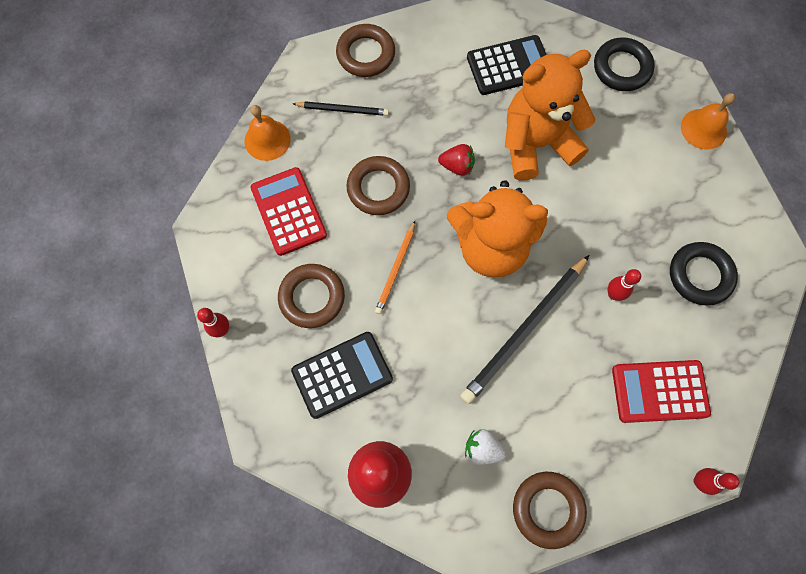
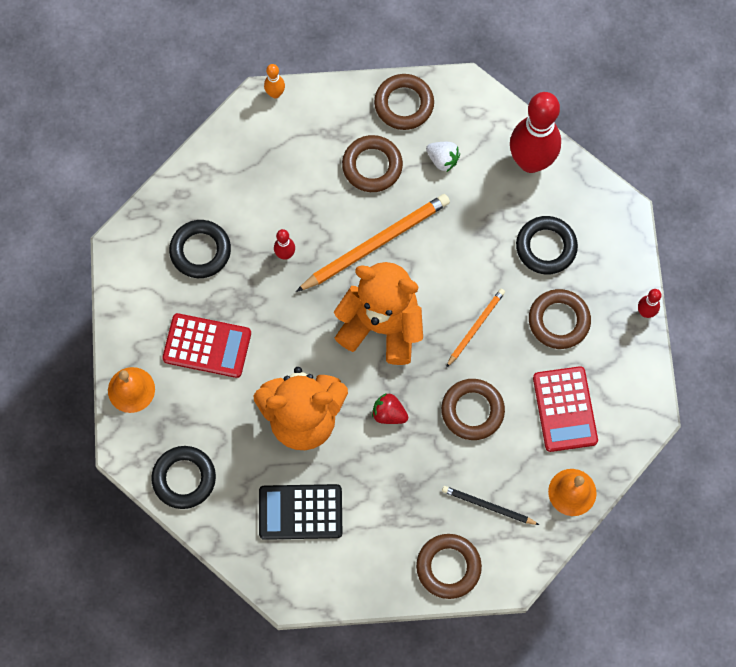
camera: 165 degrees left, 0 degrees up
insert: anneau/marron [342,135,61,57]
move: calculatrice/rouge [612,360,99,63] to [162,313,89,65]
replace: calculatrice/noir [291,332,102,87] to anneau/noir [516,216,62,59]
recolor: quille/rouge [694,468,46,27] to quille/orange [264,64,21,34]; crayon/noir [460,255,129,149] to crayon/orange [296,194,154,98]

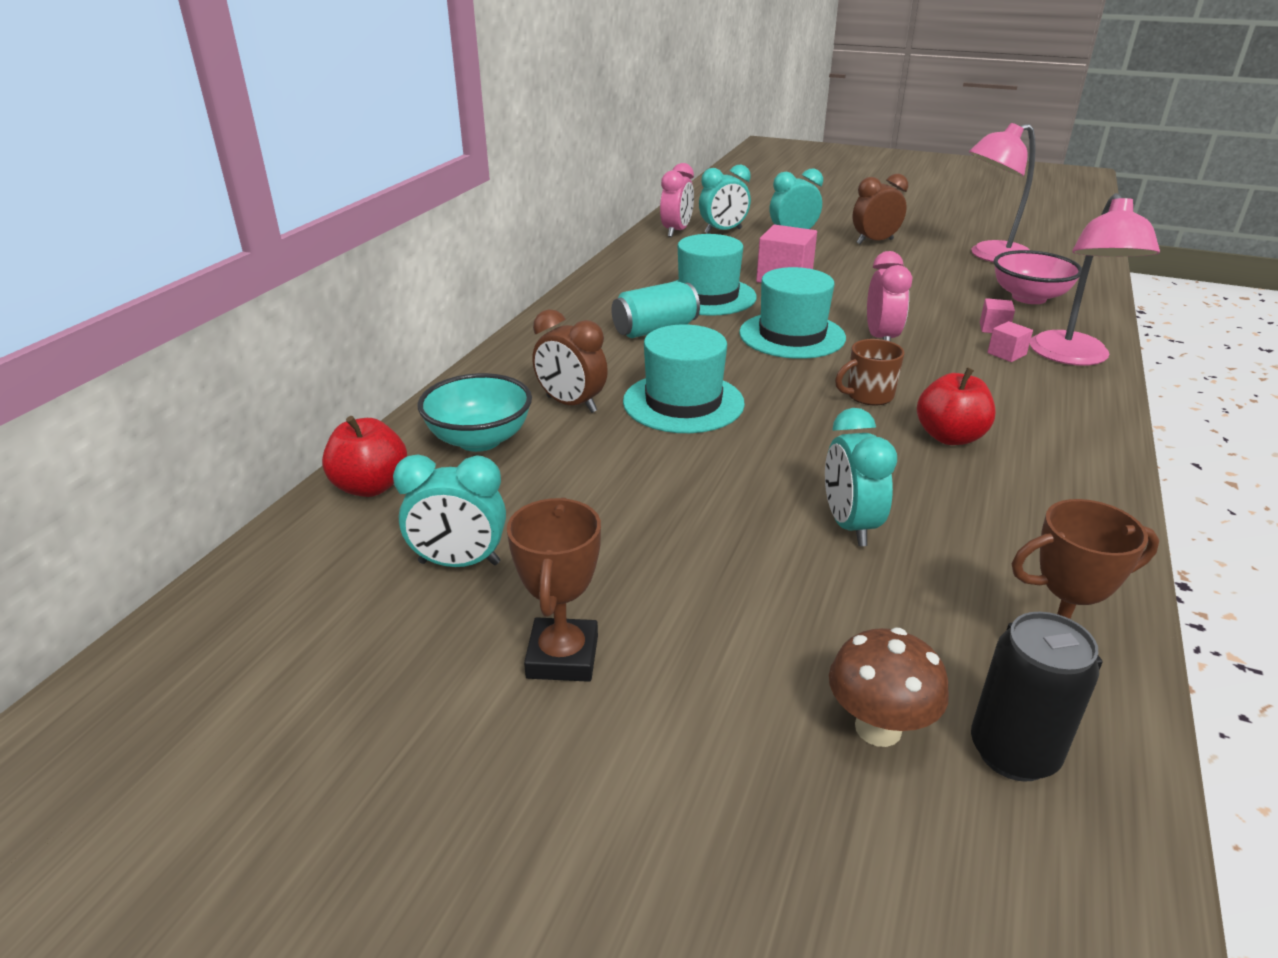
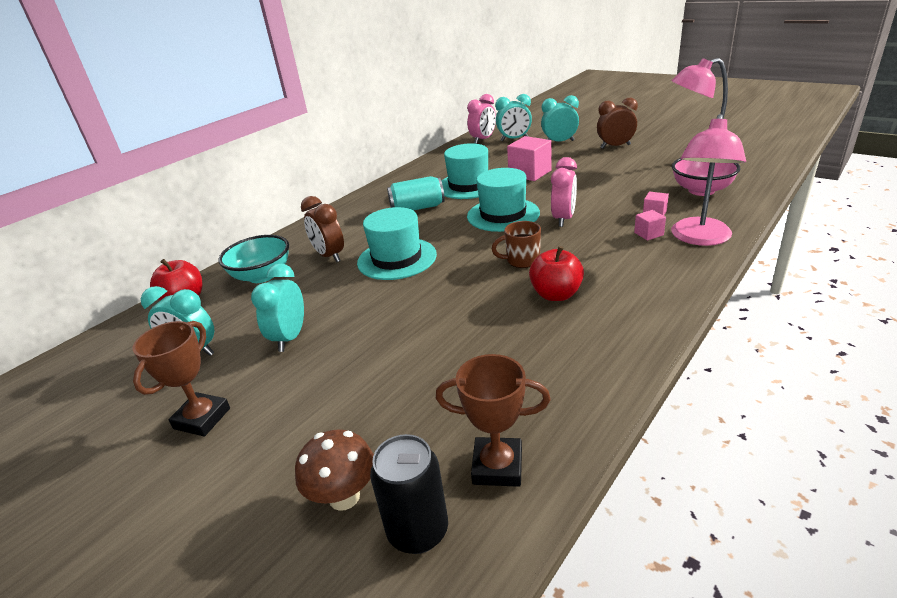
camera: 20 degrees right, 0 degrees up
move: réveil/turquoise [825,408,72,138] to [251,263,53,89]

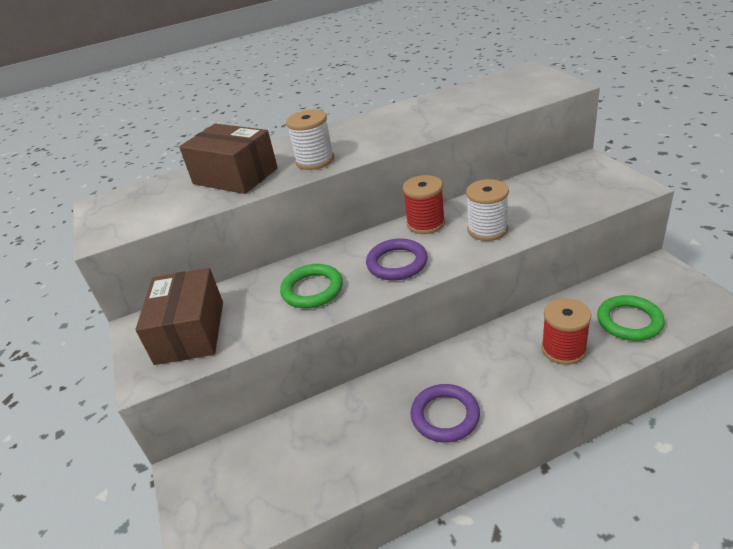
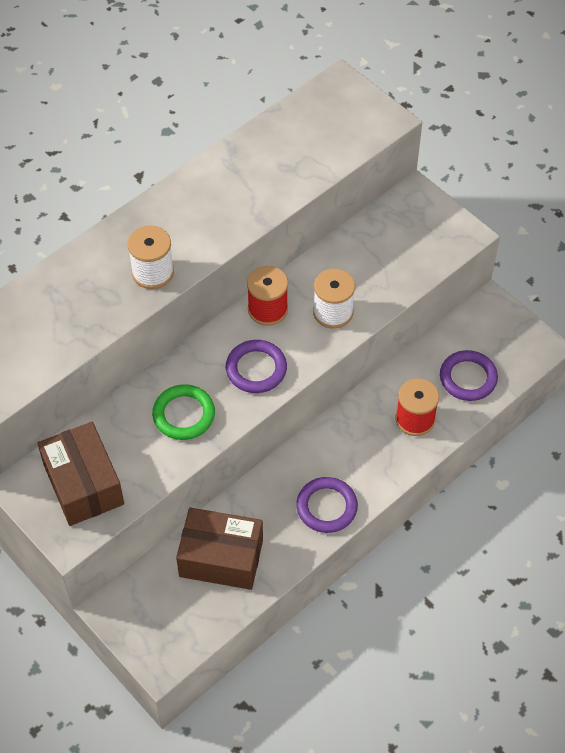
camera: 25 degrees left, 20 degrees up
move: boîte/marron [179,124,99,70] to [176,508,87,82]
recolor: anneau/vert [597,295,68,46] to anneau/violet [440,350,58,51]

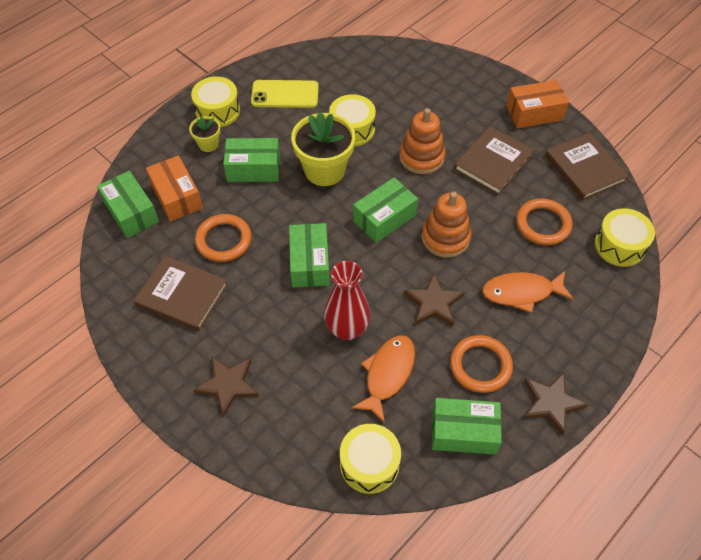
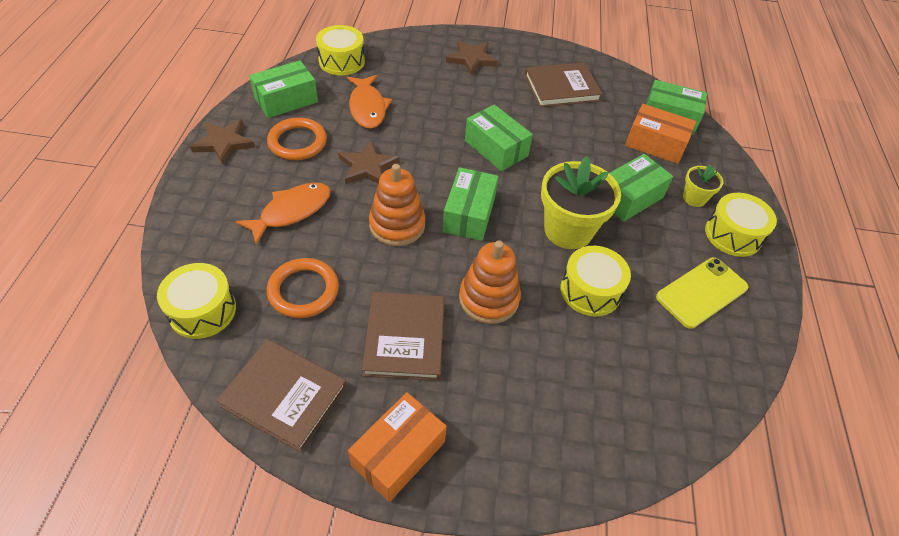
camera: 140 degrees right, 5 degrees down
delete: anneau/orange [195,214,57,48]; vase/rouge [324,261,46,79]

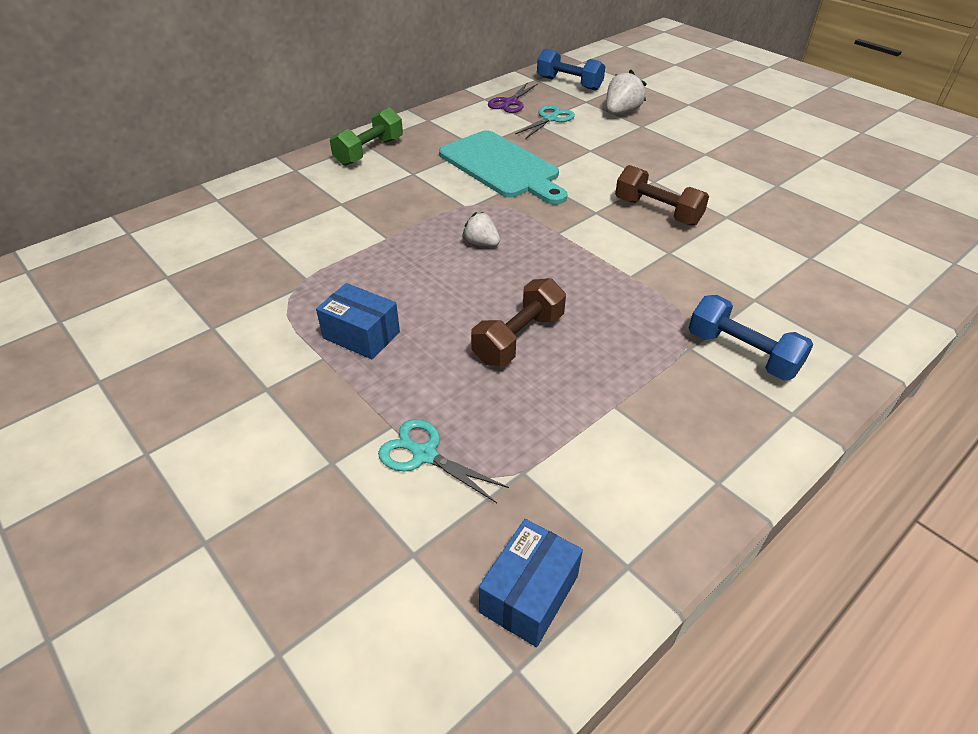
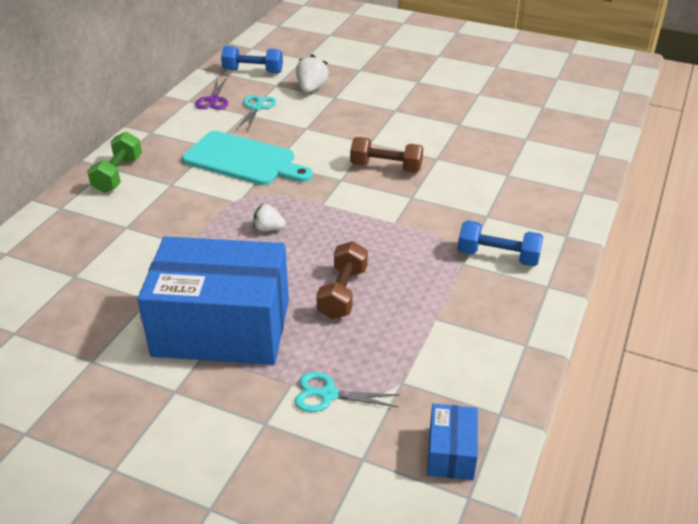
camera: 25 degrees left, 5 degrees down
resize: boîte/bleu [316,283,84,76] = [137,236,152,129] x2.37

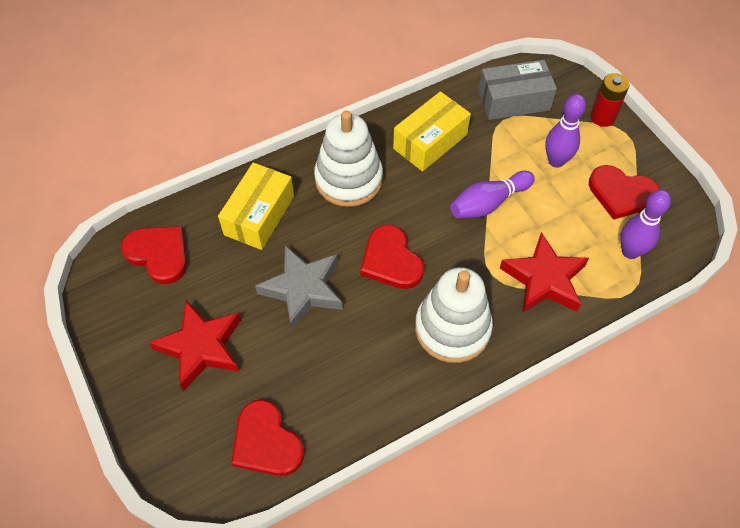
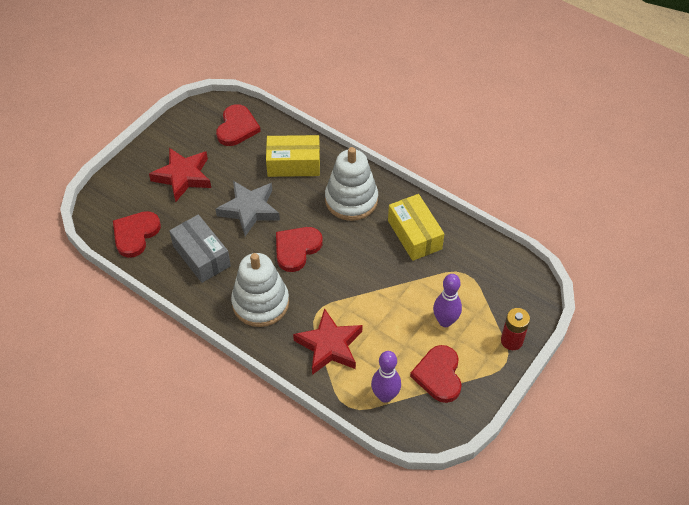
camera: 65 degrees right, 5 degrees down
delete: quille/violet [450,171,85,47]
move: boîte/gris [478,60,79,60] to [169,214,62,69]
rotate: boîte/jaune [393,91,78,81] = [388,194,56,67] 45 degrees clockwise

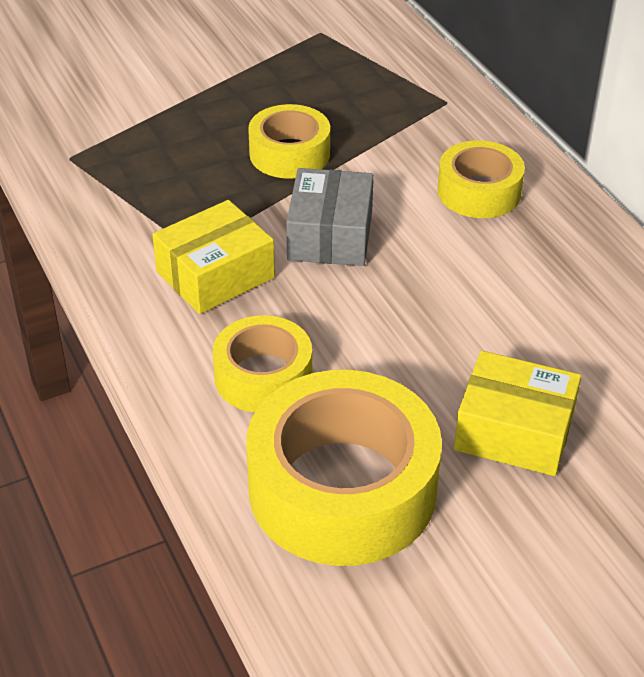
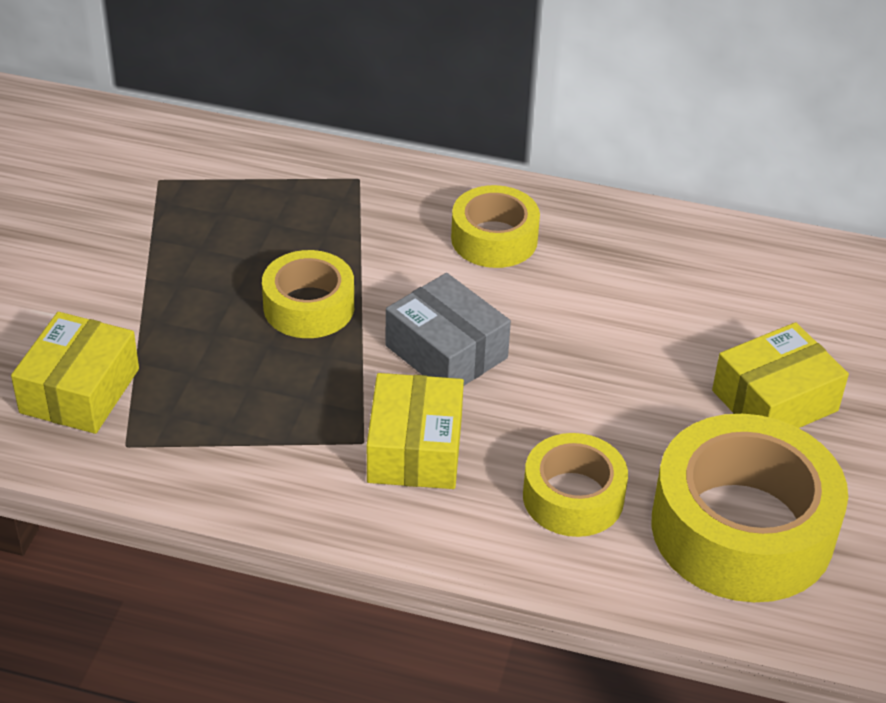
camera: 50 degrees left, 0 degrees up
insert: boîte/jaune [11,312,128,122]

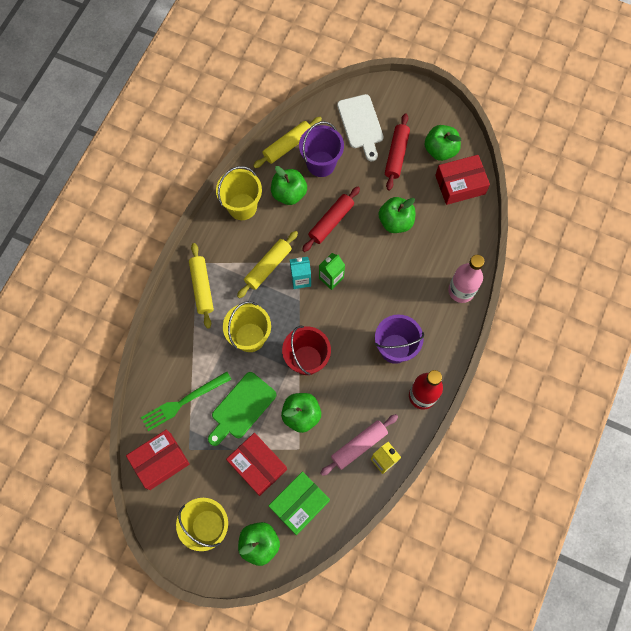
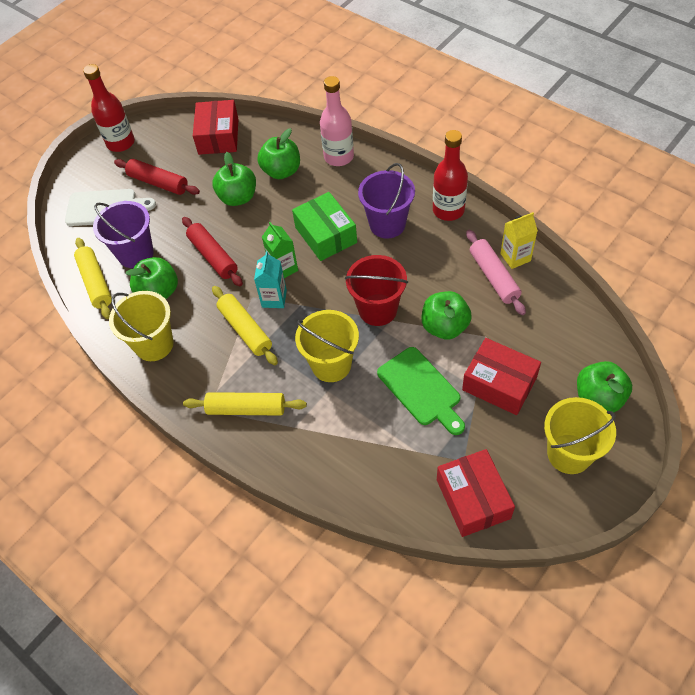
camera: 70 degrees left, 15 degrees down
delete: fourchette/vert [141,372,91,59]
insert: bouteille/rouge [83,64,52,88]
move: pomme/vert [425,125,36,36] to [257,128,43,51]; boîte/vert [268,471,62,64] to [292,192,65,69]
rotate: boîte/rouge [226,433,61,63] = [462,338,79,77] 60 degrees clockwise

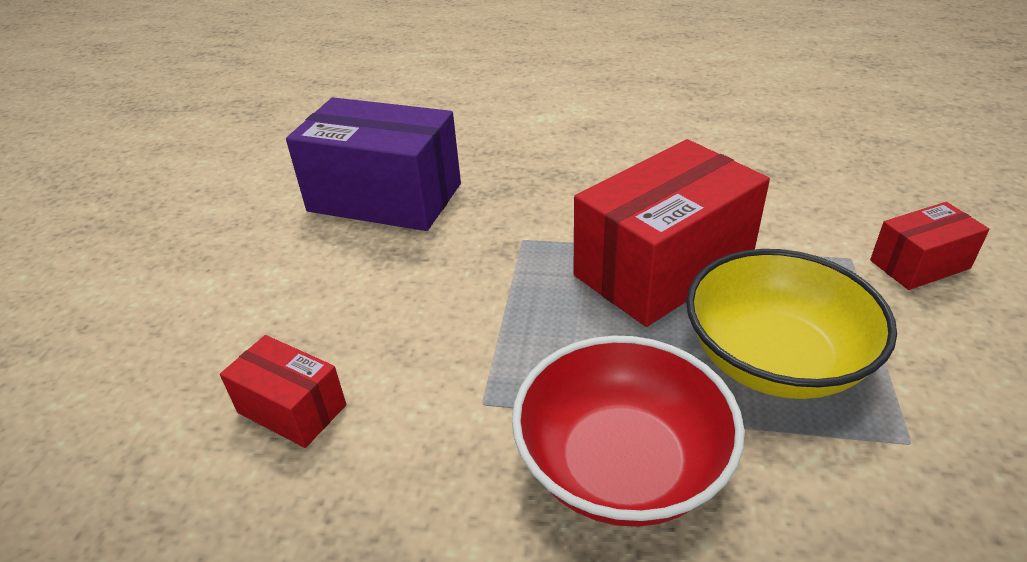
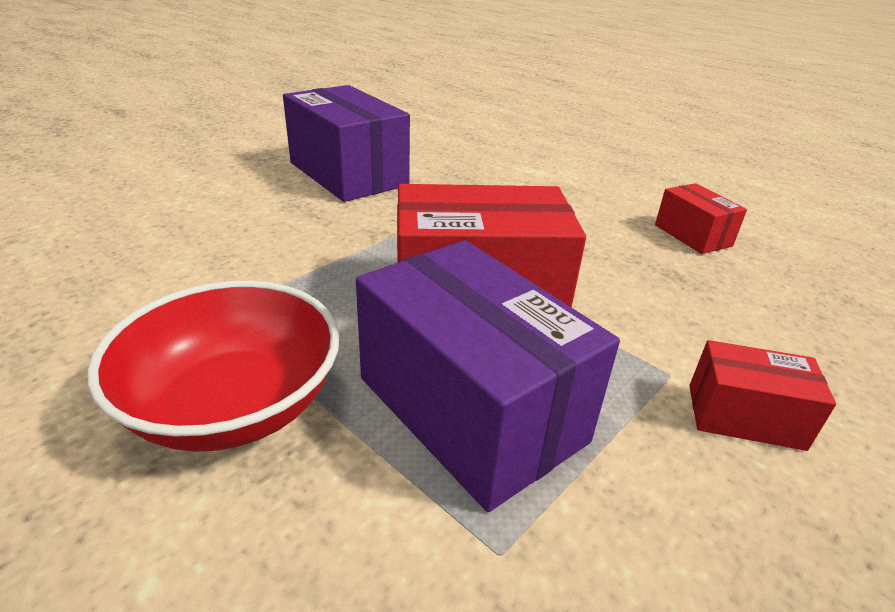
camera: 30 degrees right, 5 degrees down
move: boîte/rouge [220,335,126,113] to [655,183,92,71]
replace: bol/jaune [686,249,211,150] to boîte/violet [356,240,264,272]

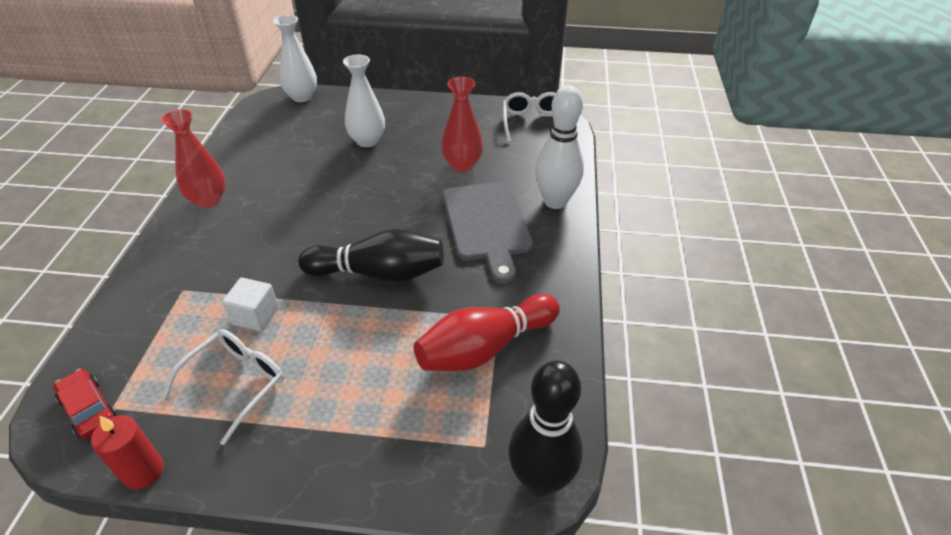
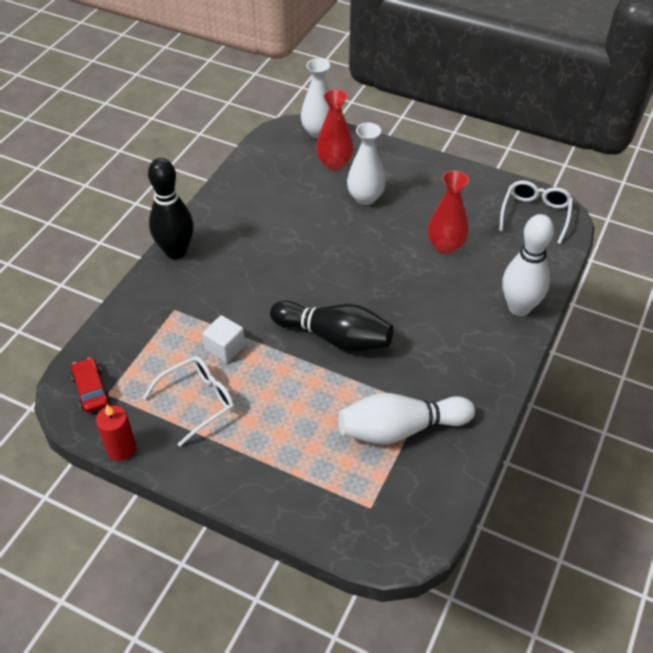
camera: 20 degrees right, 5 degrees up
delete: planche à découper/gris [443,182,90,101]
move: quille/noir [509,361,74,136] to [148,158,46,101]; vase/rouge [161,109,65,99] to [316,89,38,82]
recolor: quille/rouge [414,294,146,77] to quille/blanc [338,393,137,52]

